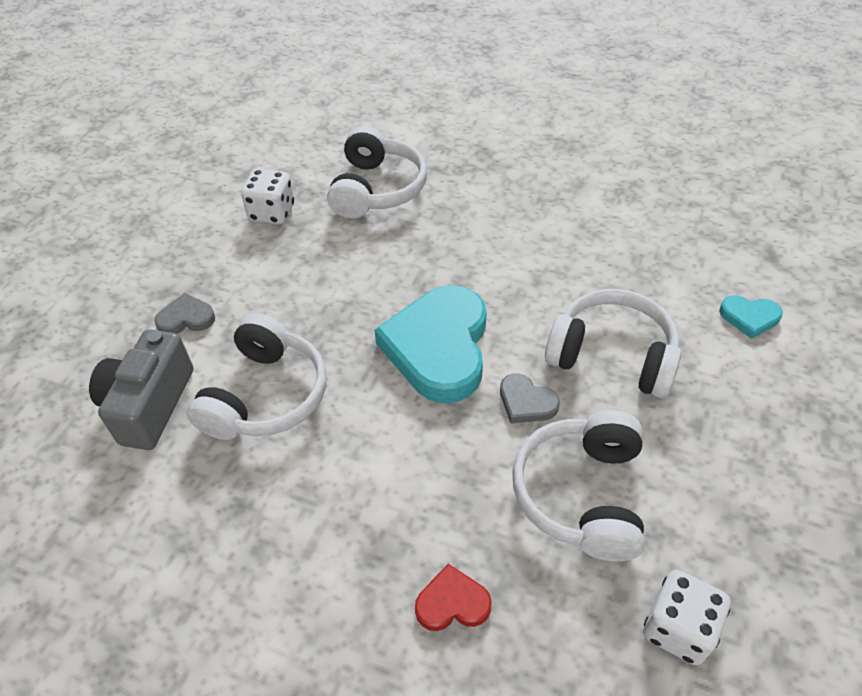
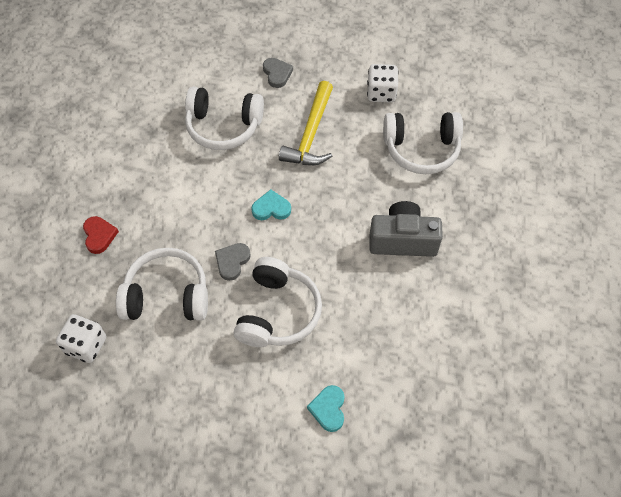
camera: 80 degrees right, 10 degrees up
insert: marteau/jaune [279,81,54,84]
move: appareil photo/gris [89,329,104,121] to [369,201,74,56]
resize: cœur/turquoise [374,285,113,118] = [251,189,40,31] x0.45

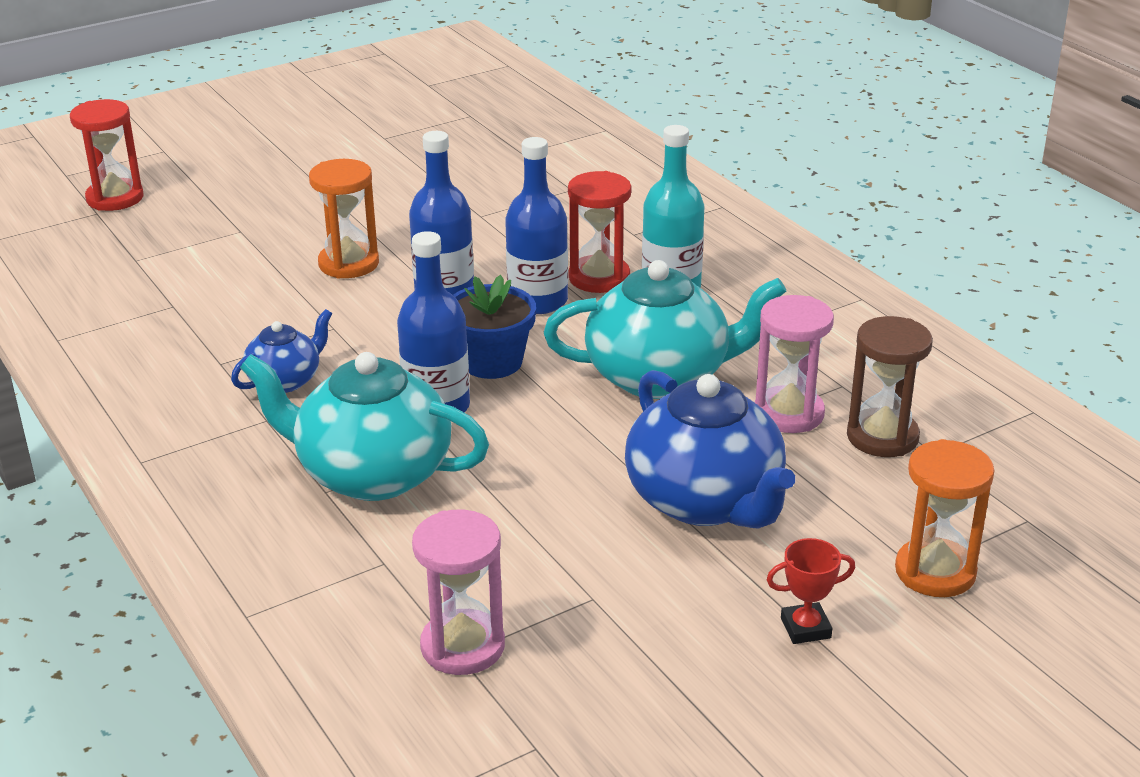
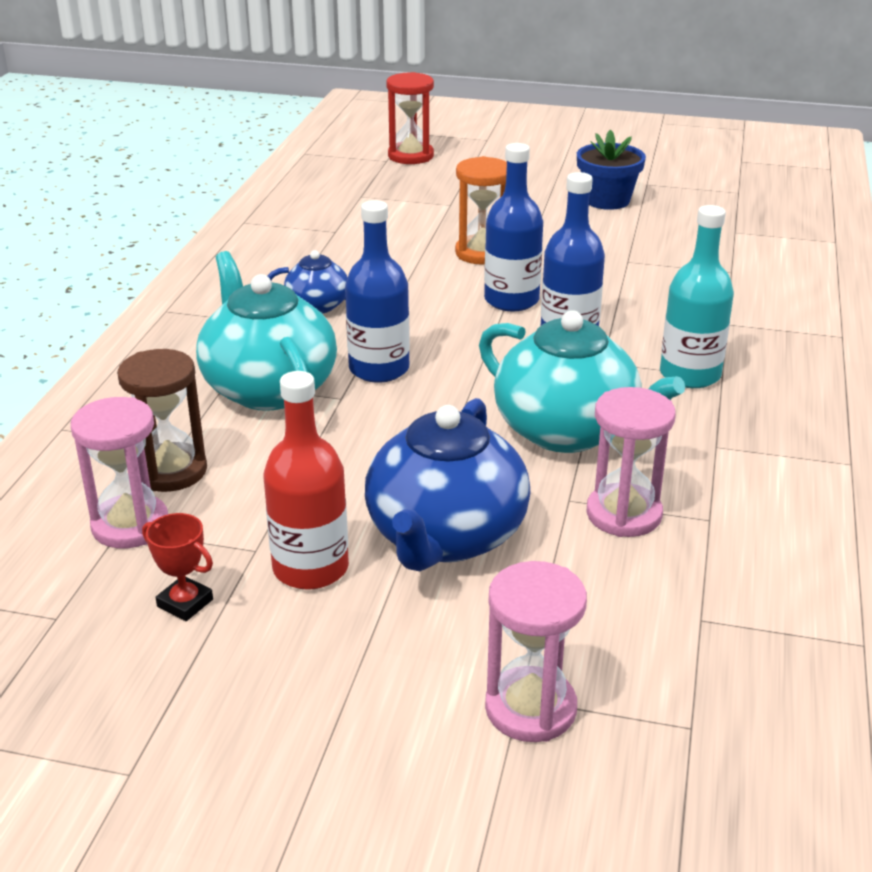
camera: 45 degrees right, 0 degrees up
delete: sablier/rouge [568,171,63,122]
insert: bouteille/rouge [263,371,86,219]
move: sablier/marron [847,316,86,141] to [117,349,90,143]; trophée/rouge [767,538,88,106] to [142,513,71,108]; pot de fleurs/bleu [453,275,83,104] to [577,130,69,80]
recolor: sablier/orange [895,439,99,158] to sablier/rose [485,561,102,181]

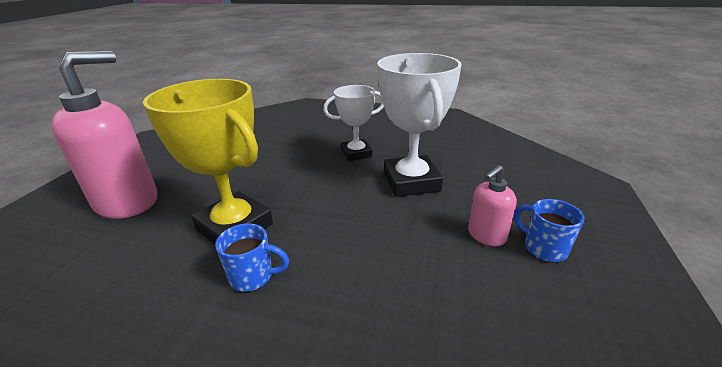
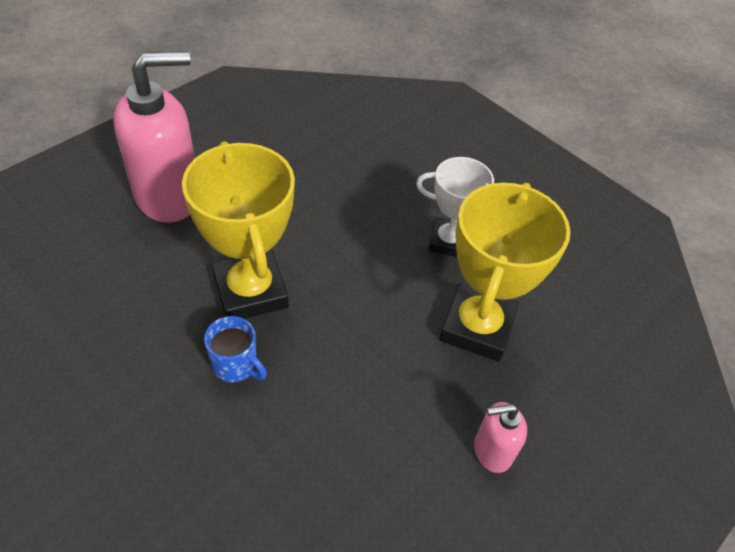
camera: 25 degrees right, 20 degrees up
delete: tasse/bleu [514,199,71,64]
recolor: trophée/blanc [377,53,85,144] to trophée/jaune [439,183,132,178]

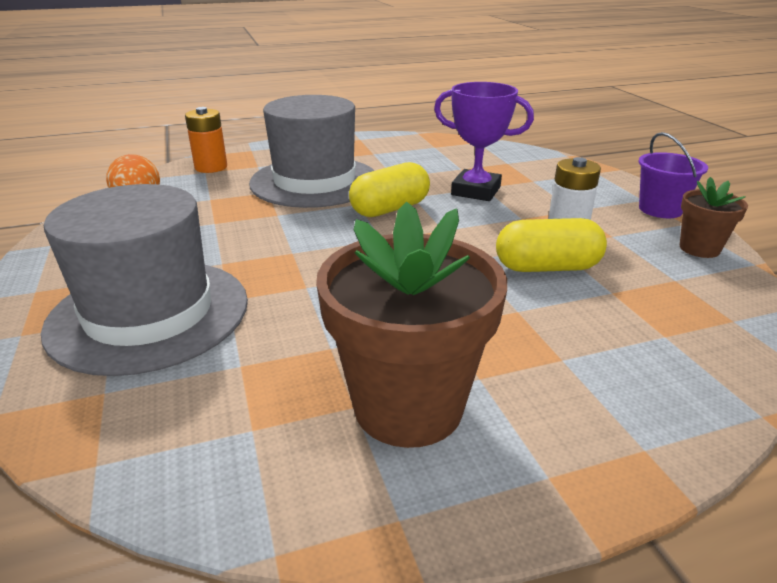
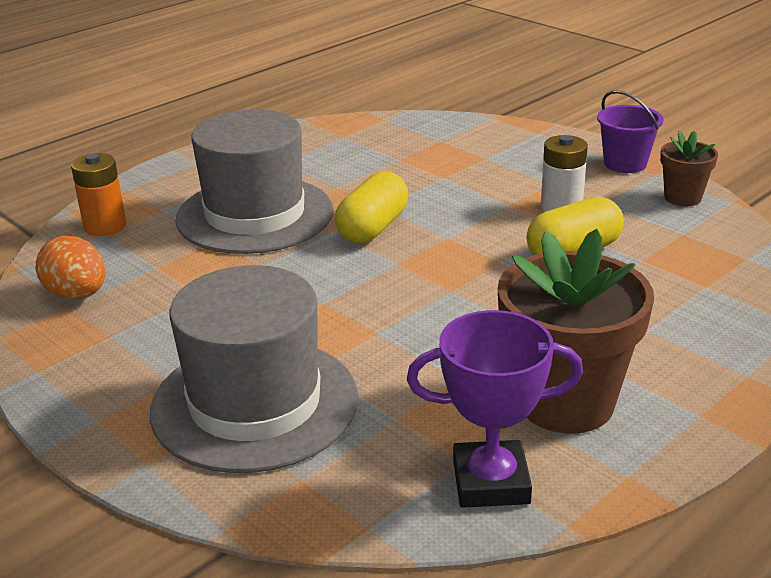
camera: 25 degrees left, 0 degrees up
move: trophée/violet [434,82,100,119] to [407,310,176,198]

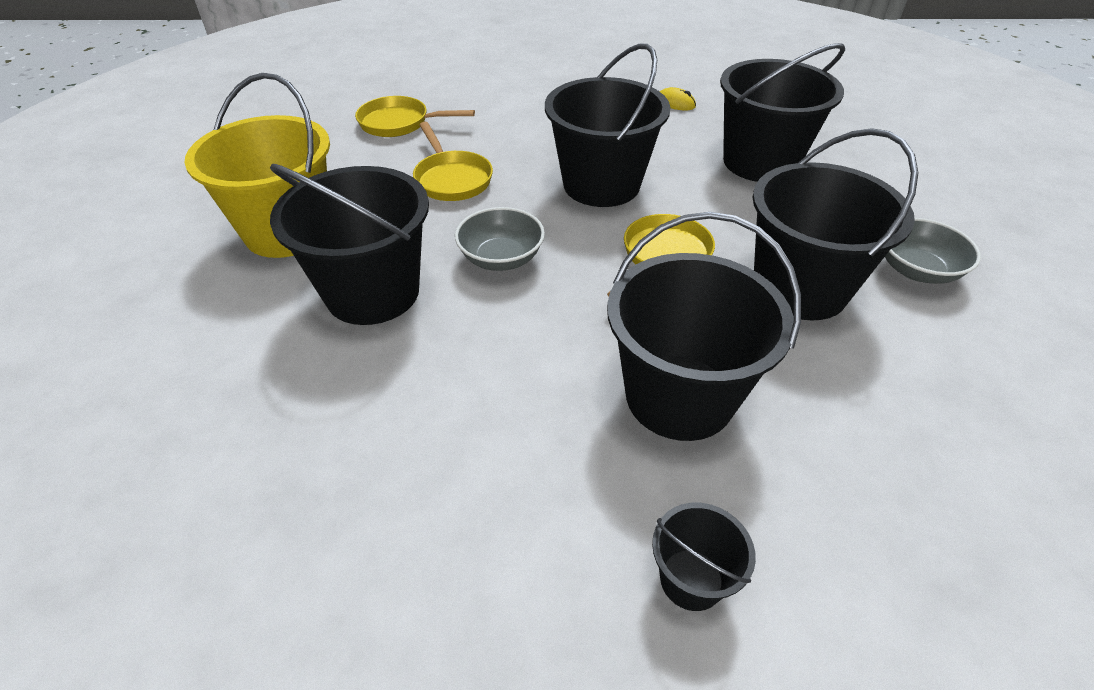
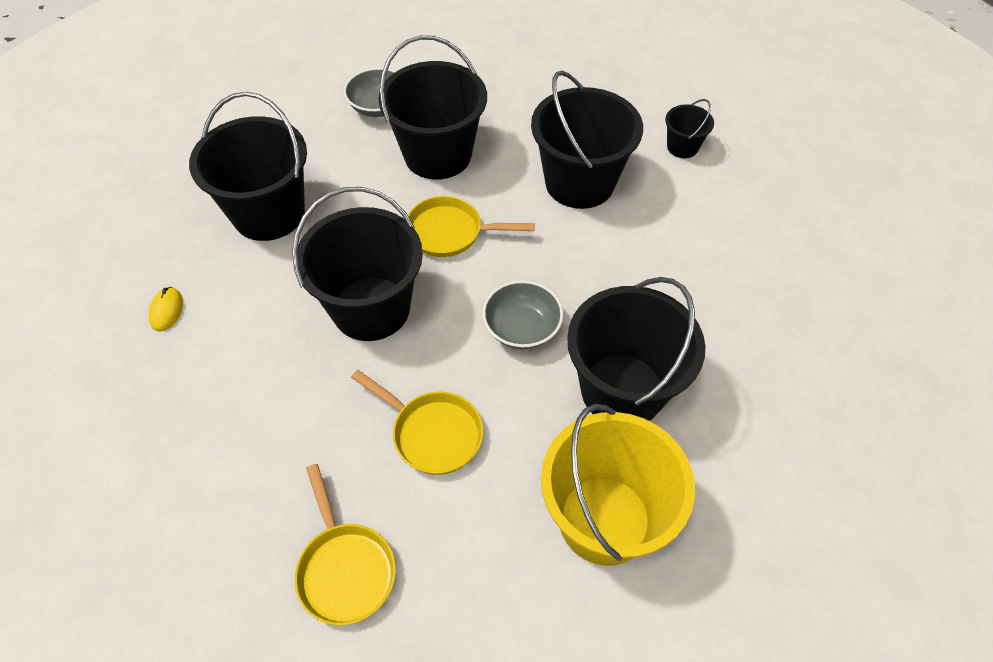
camera: 120 degrees left, 10 degrees up
rotate: poêle/jaune [413,122,80,79] = [351,370,132,105] 90 degrees clockwise

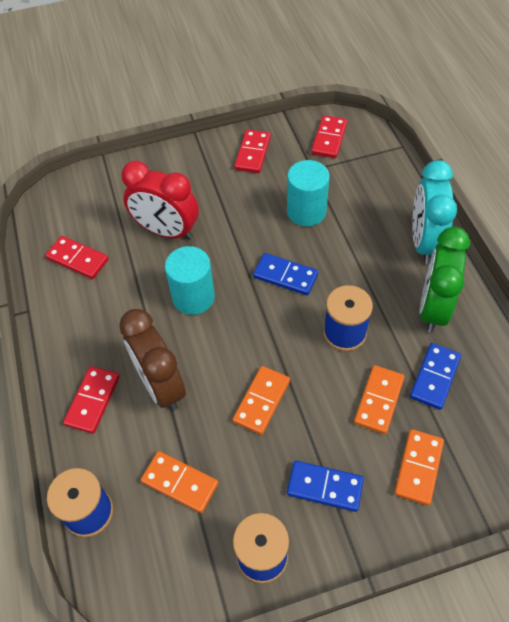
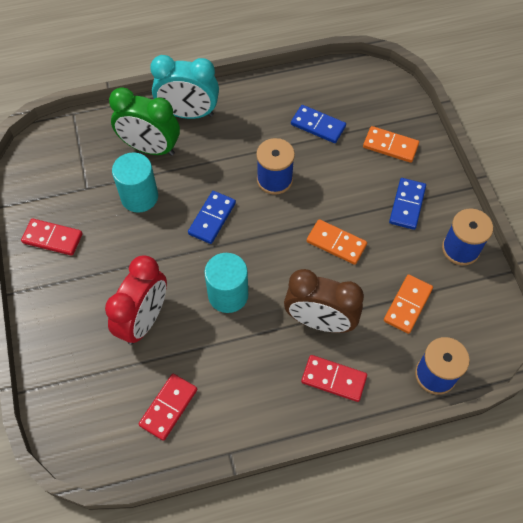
camera: 90 degrees left, 5 degrees up
delete: domino/rouge [311,115,36,43]; domino/orange [354,365,50,69]
move: réveil/vert [419,227,51,106] to [109,88,71,68]
rotate: réveil/marron [119,309,67,102] = [284,269,80,64] 45 degrees clockwise

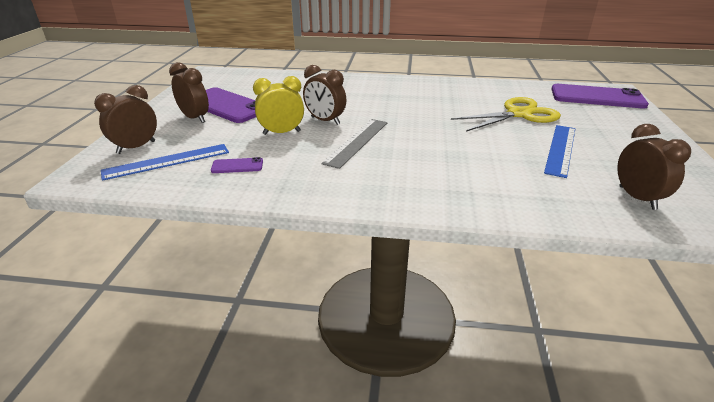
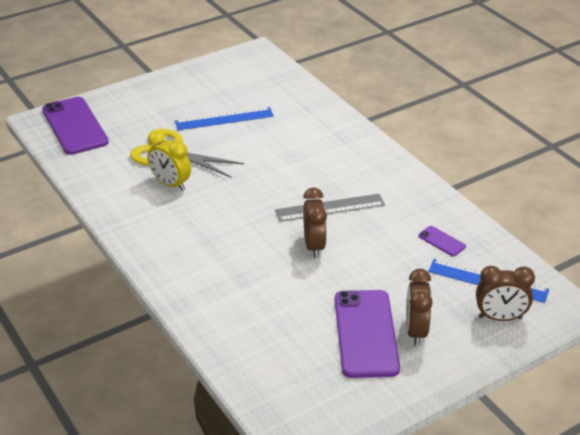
camera: 130 degrees left, 5 degrees up
delete: réveil/marron [617,124,74,86]
move: réveil/jaune [253,76,51,59] to [147,131,44,60]

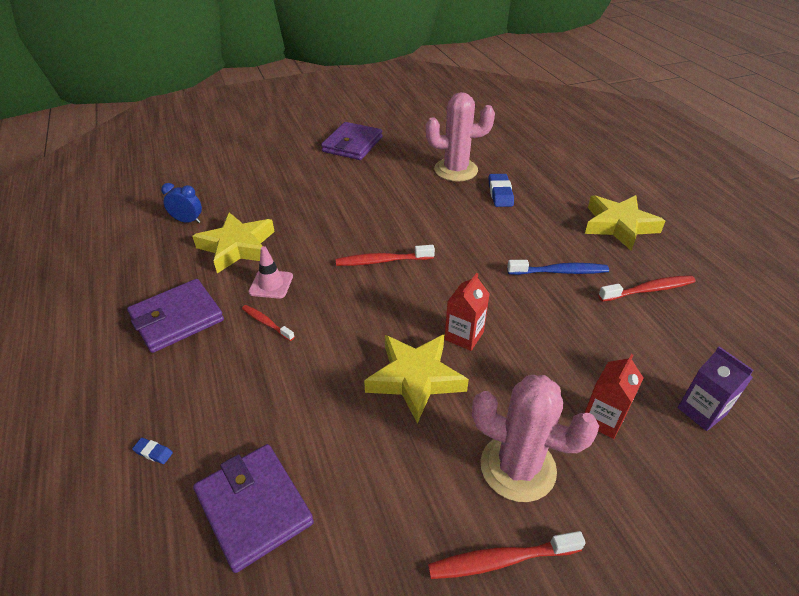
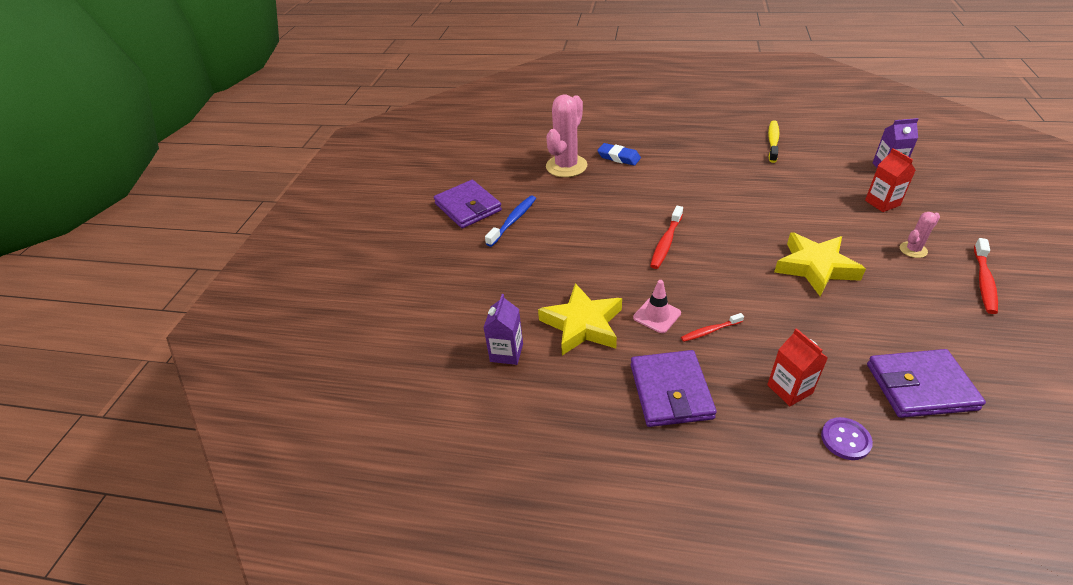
camera: 55 degrees left, 0 degrees up
delete: étoile/jaune [585,195,80,56]
move: brosse à dents/bleu [507,260,102,15] to [485,195,51,52]; brique de lait/rouge [445,273,45,78] to [767,328,61,78]
replace: réveil/bleu [161,183,41,40] to brique de lait/violet [483,294,40,71]; gomme/bleu [132,438,41,26] to bouton/violet [821,417,52,43]
recolor: brosse à dents/rouge [598,275,97,27] to brosse à dents/jaune [768,120,11,43]
resize: cactus/rose [472,375,127,127] = [900,212,40,46] x0.49

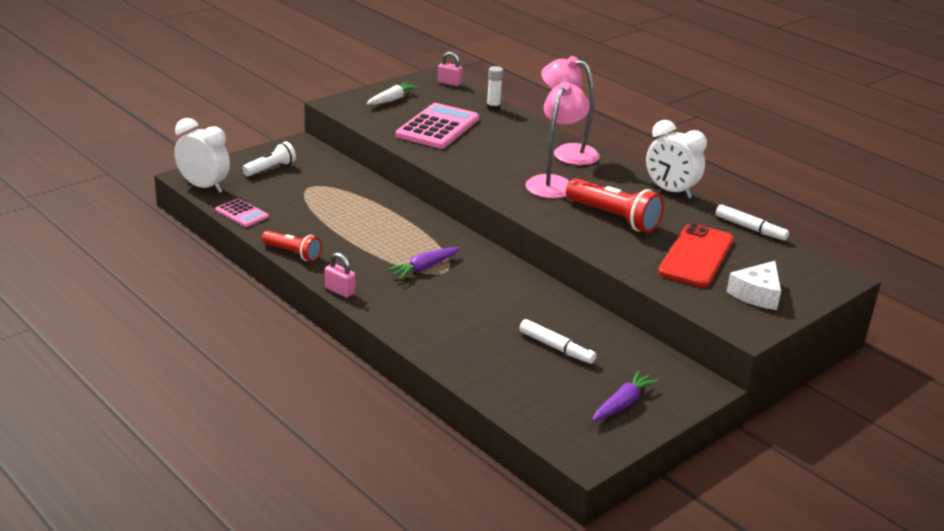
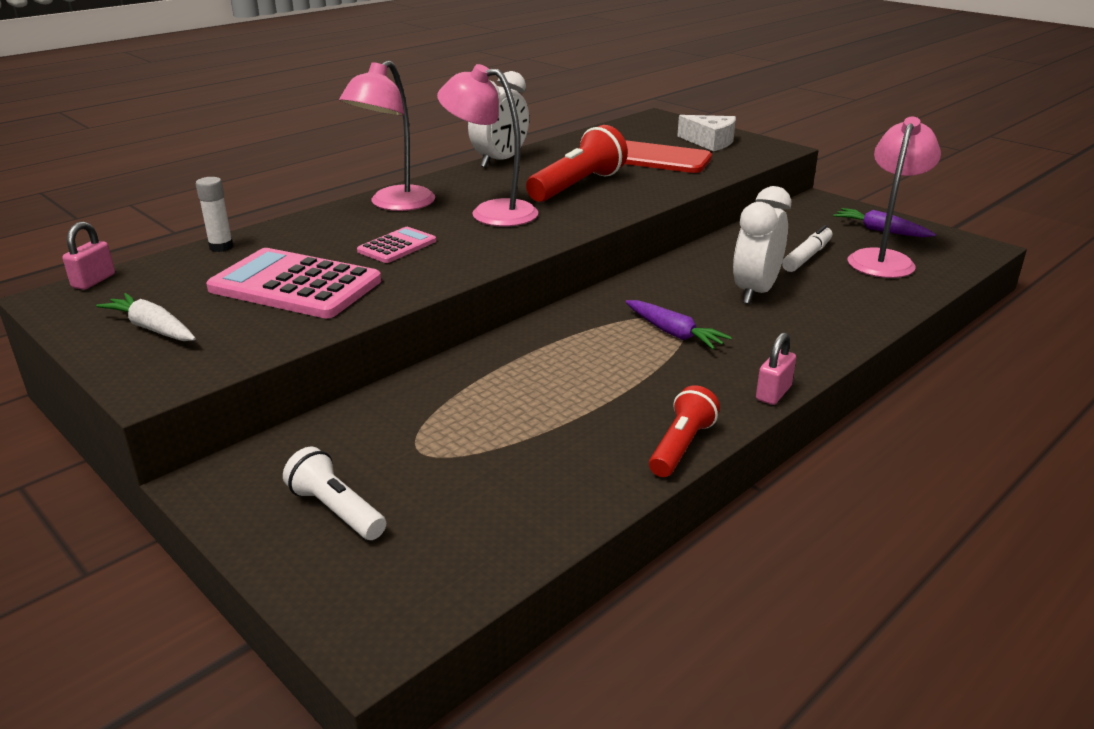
camera: 90 degrees left, 0 degrees up
delete: feutre/blanc [716,204,73,37]
insert: lampe/rose [847,117,94,161]
move: calculatrice/rose [215,198,54,29] to [357,227,79,36]; réveil/blanc [174,118,56,75] to [733,186,58,118]

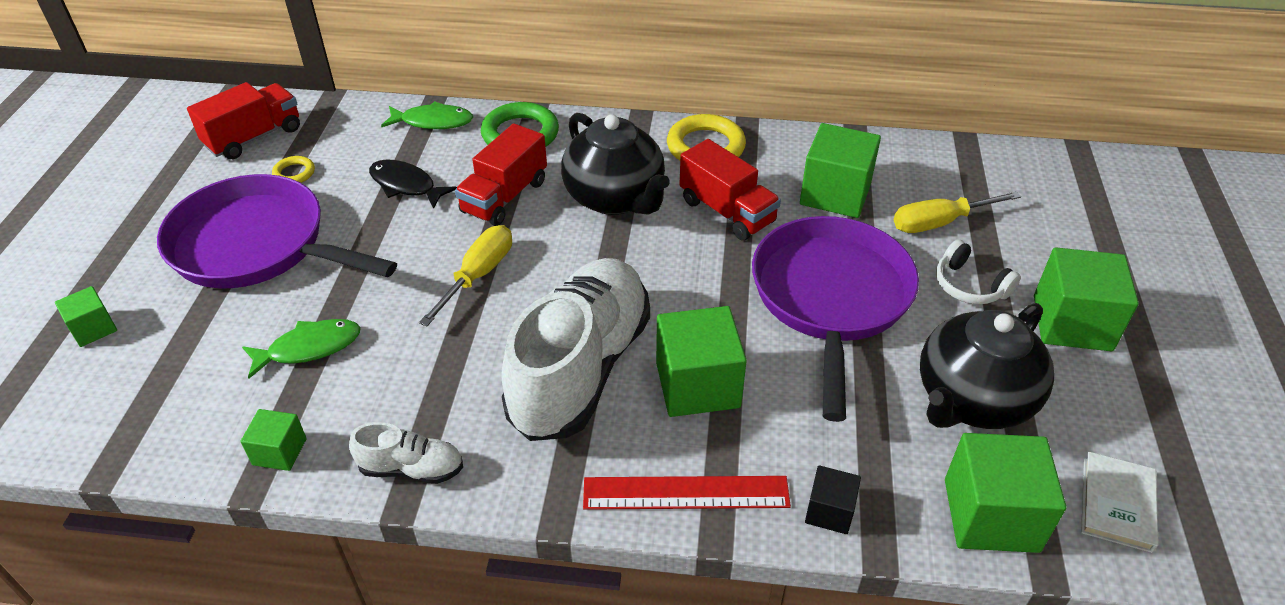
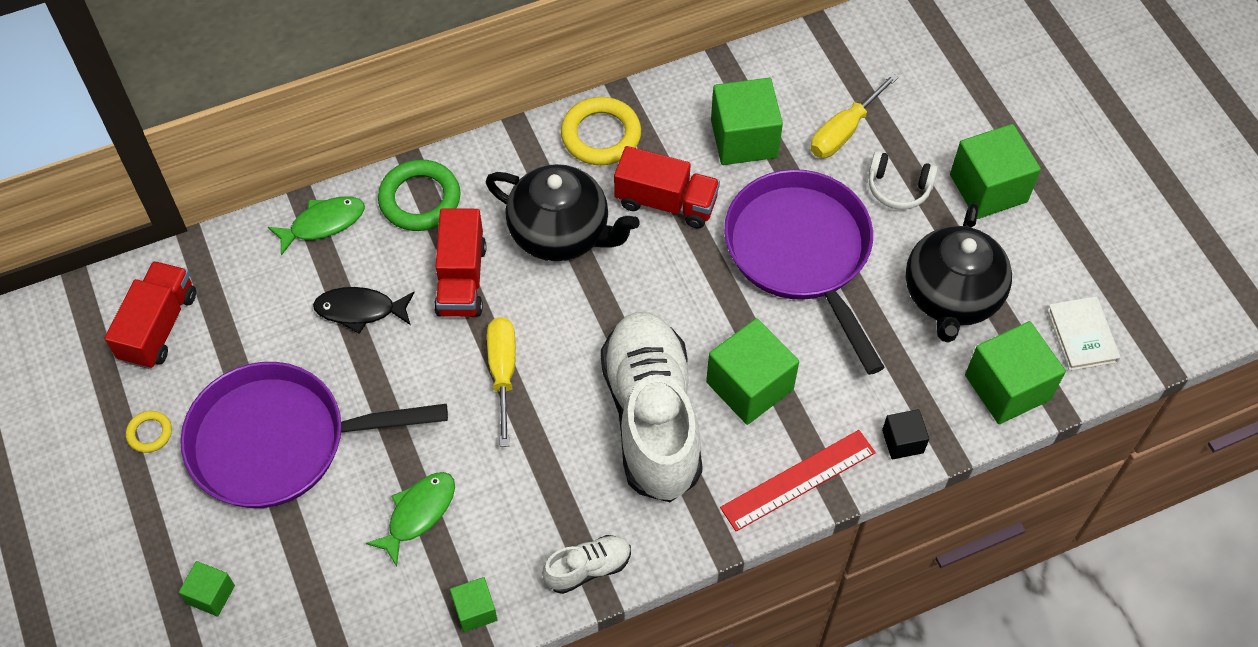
camera: 30 degrees left, 15 degrees up
move: anneau/jaune [272,156,43,27] to [126,411,46,42]

